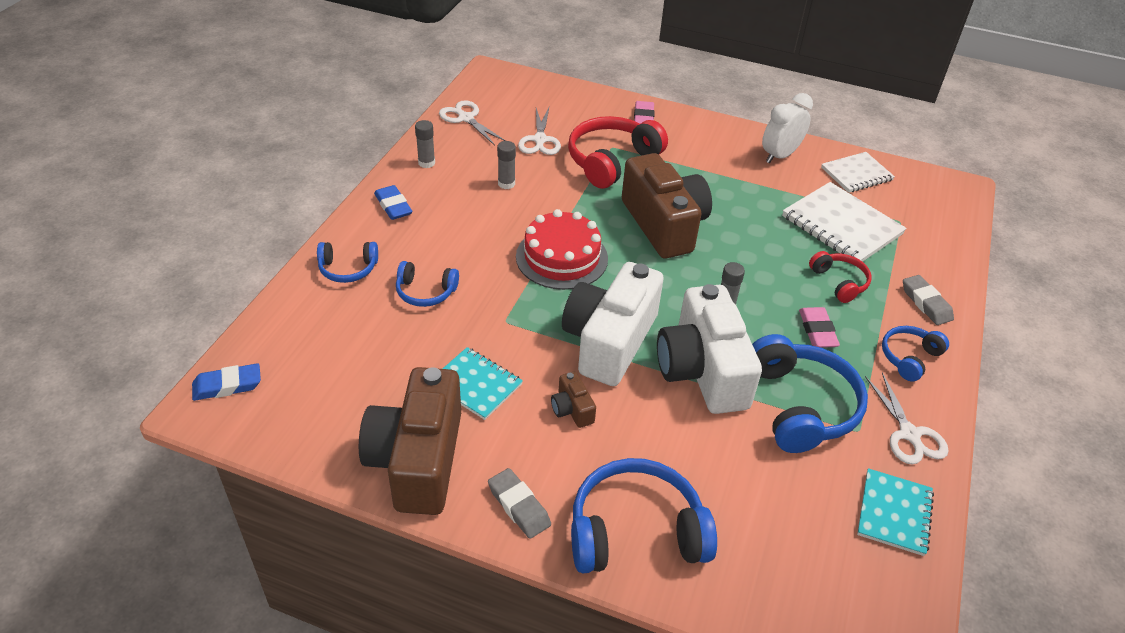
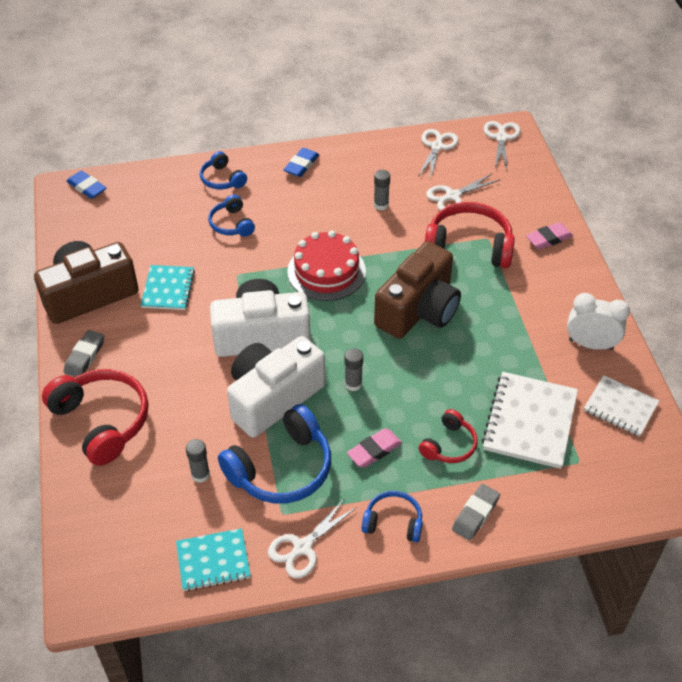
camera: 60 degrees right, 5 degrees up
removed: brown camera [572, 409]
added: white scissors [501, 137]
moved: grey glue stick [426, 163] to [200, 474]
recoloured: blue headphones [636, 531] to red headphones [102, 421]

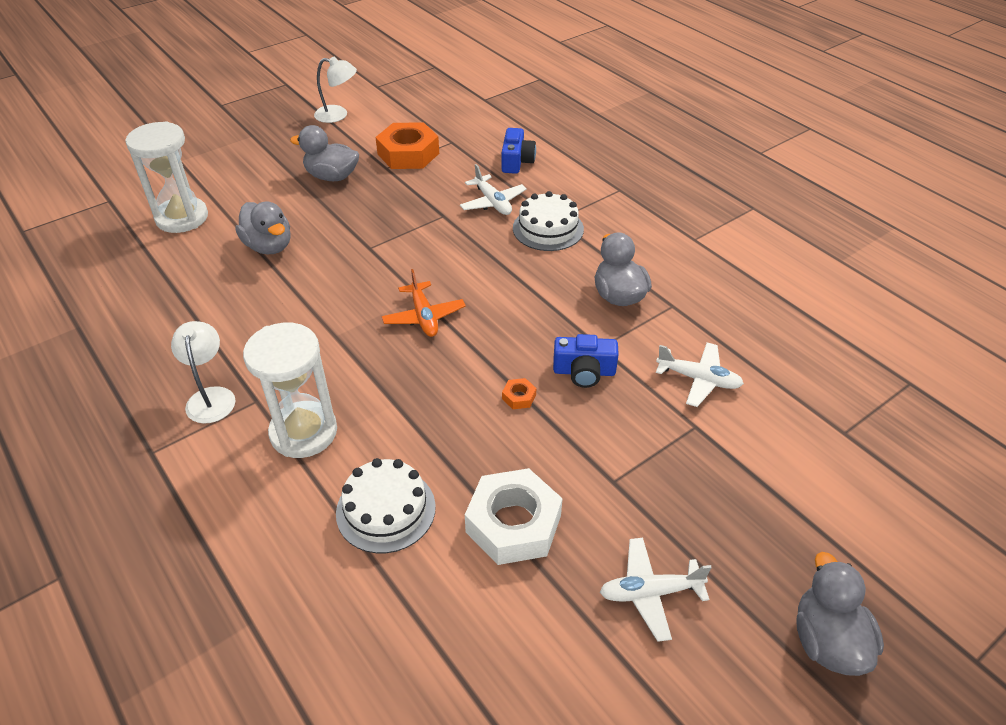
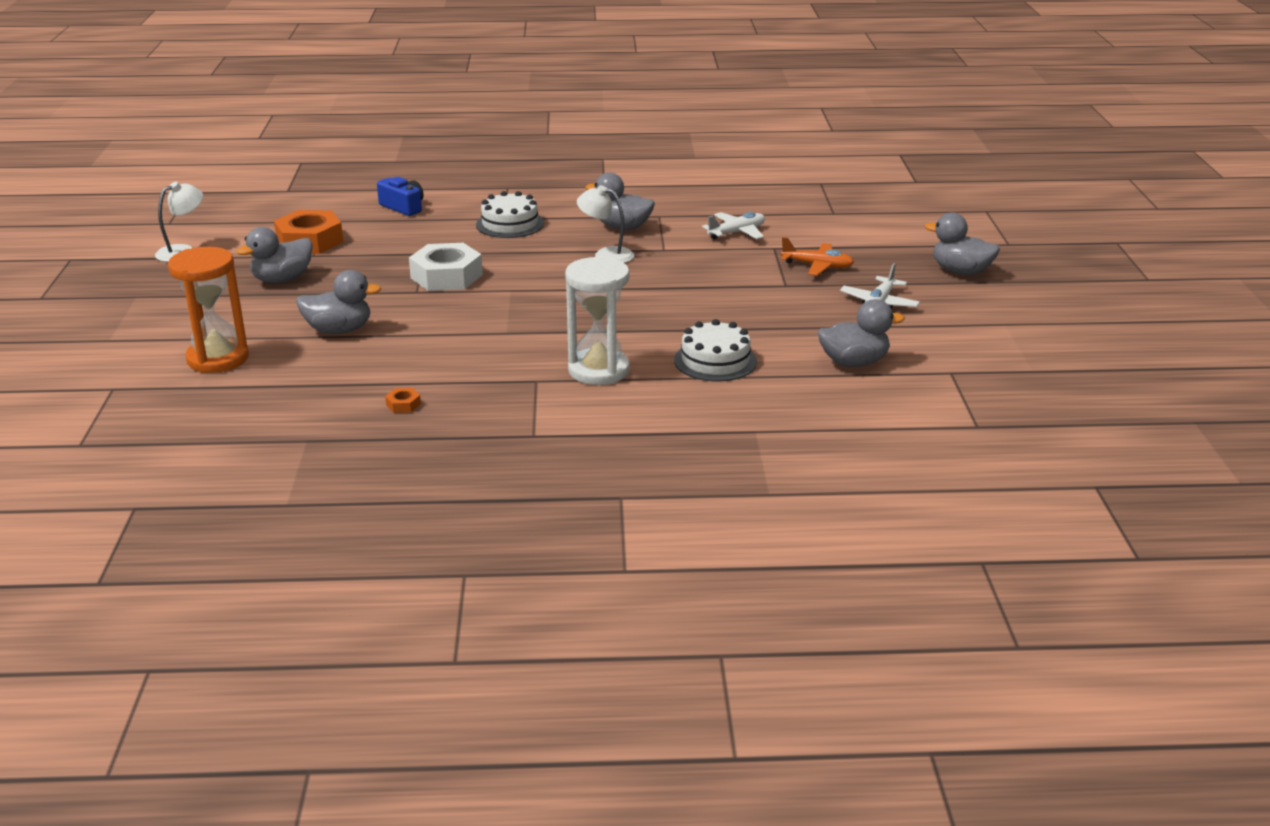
camera: 55 degrees left, 15 degrees down
removed: white plane [492, 202]; blue camera [584, 372]
added: grey duck [854, 362]
moved: orange nut [519, 397] to [403, 404]; white nut [513, 524] to [446, 276]; white lamp [211, 397] to [606, 255]; orange plane [424, 316] to [817, 266]
recoloured: white hourglass [182, 218] to orange hourglass [218, 358]

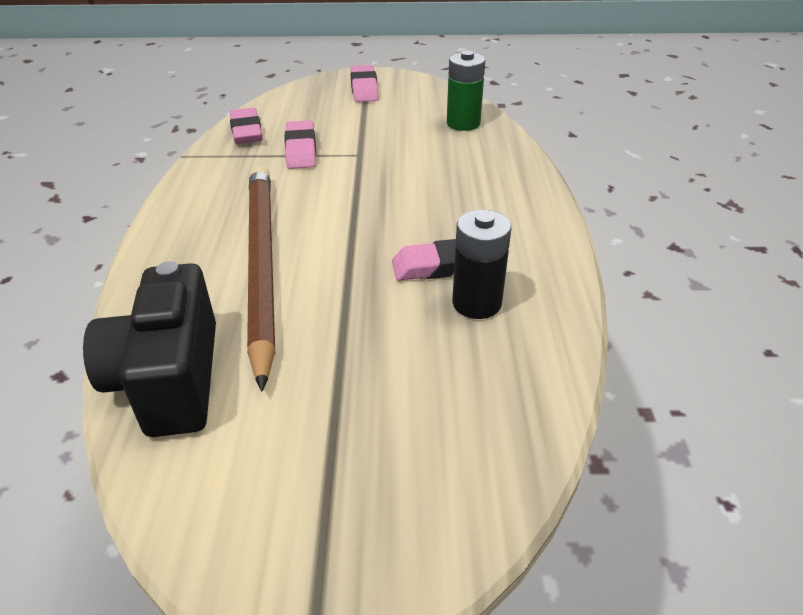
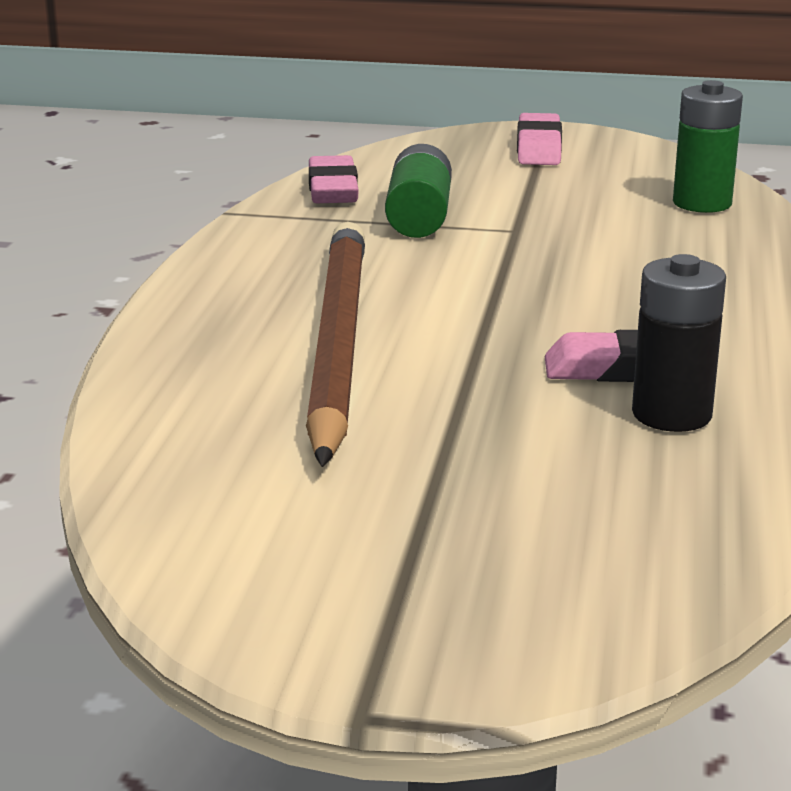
camera: 10 degrees right, 15 degrees down
removed: black camera [170, 379]
replaced: pink eraser [301, 149] to green battery [419, 217]

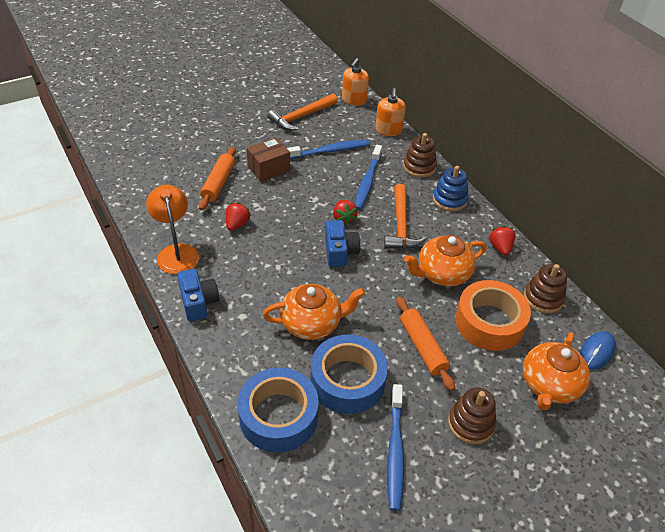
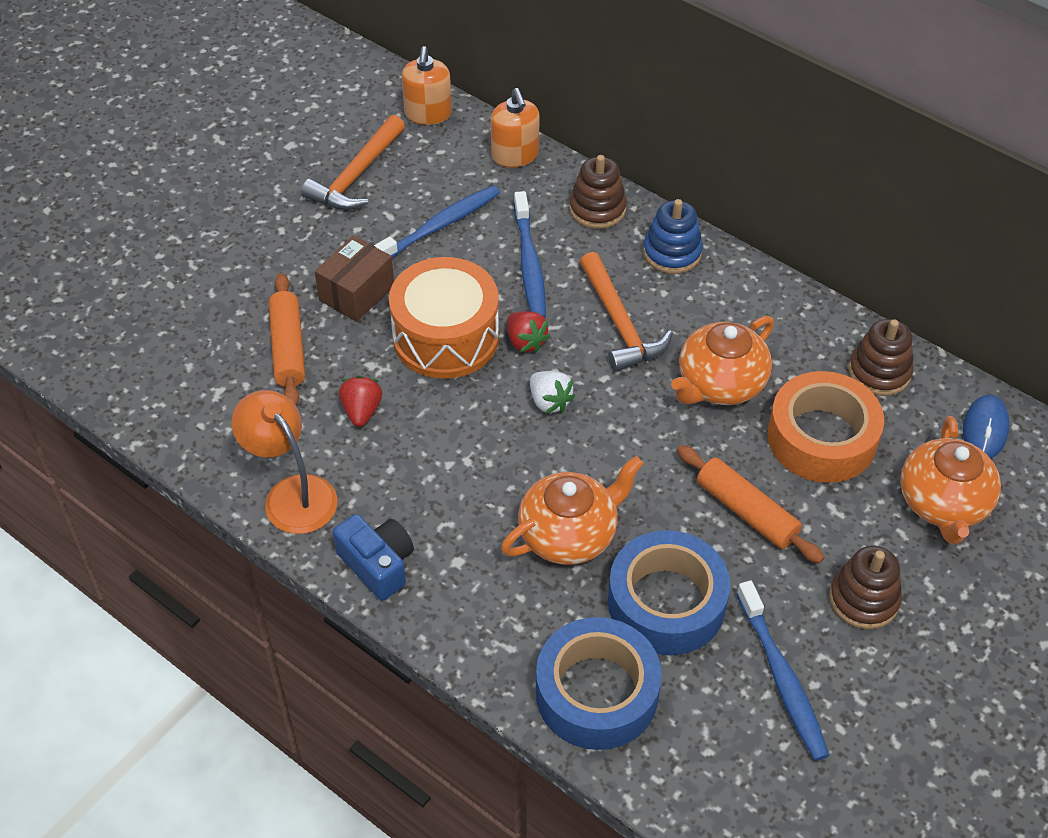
camera: 20 degrees left, 5 degrees up
removed: red strawberry [500, 247]
added: orange drum [445, 337]
replaced: blue camera [340, 252] to white strawberry [549, 402]

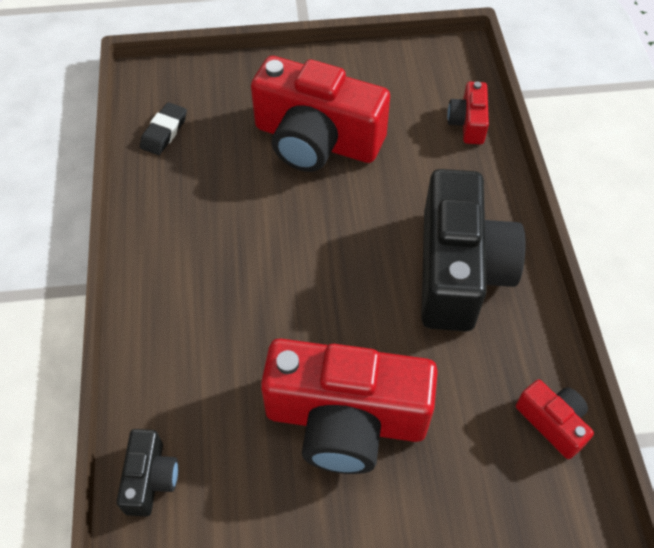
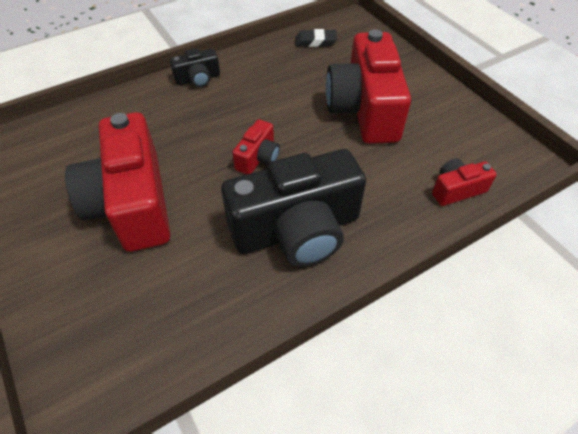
camera: 65 degrees right, 5 degrees down
moved: black camera [150, 478] to [198, 79]; red camera [552, 422] to [258, 157]

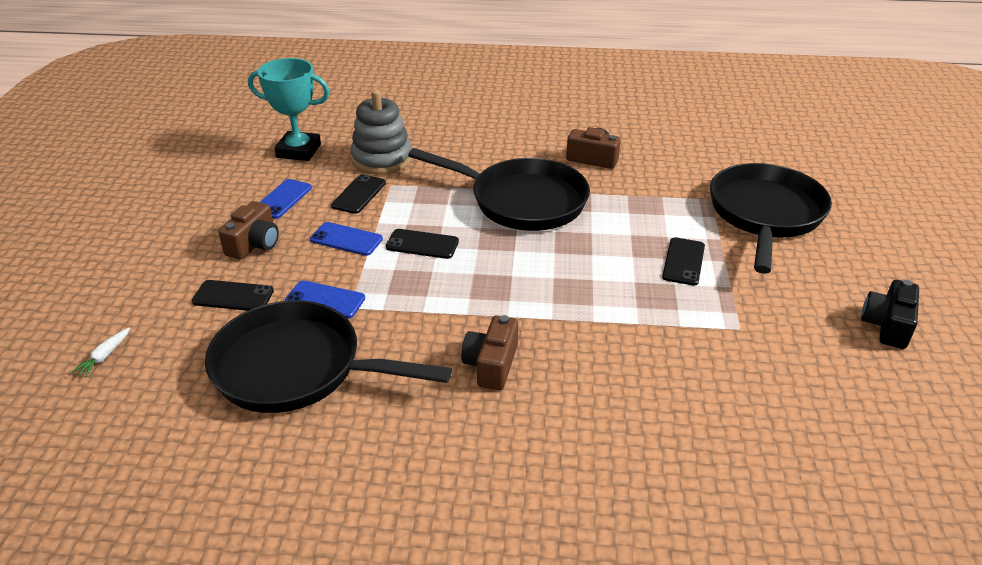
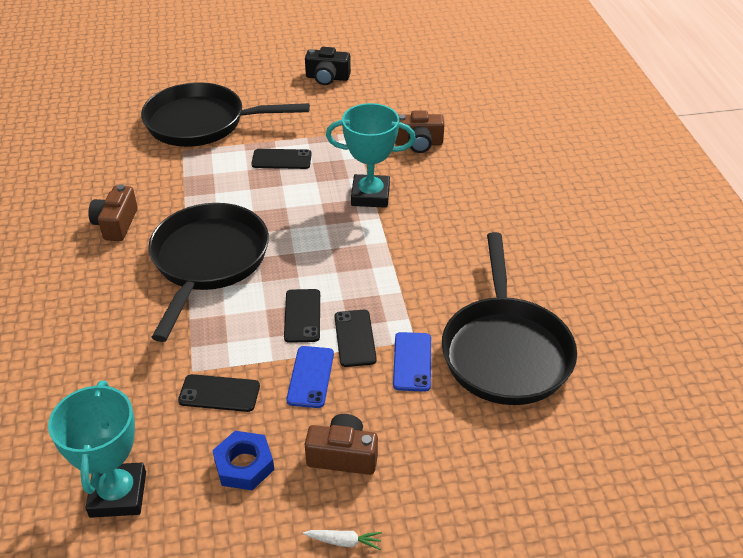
camera: 105 degrees left, 5 degrees up
removed: grey stacking toy [382, 159]
added: turquoise trophy [370, 195]
moved: white carrot [104, 356] to [344, 541]; black phone [233, 296] to [355, 338]; brown camera [491, 365] to [419, 143]
replaced: blue phone [282, 199] to blue nut [244, 465]

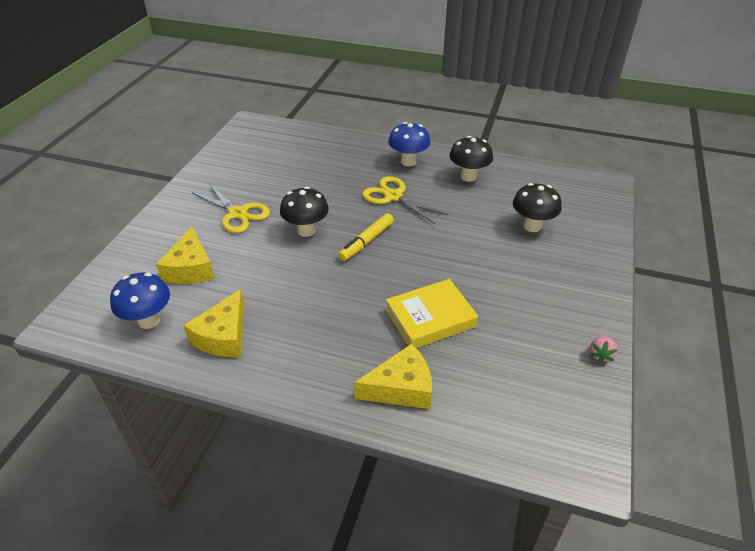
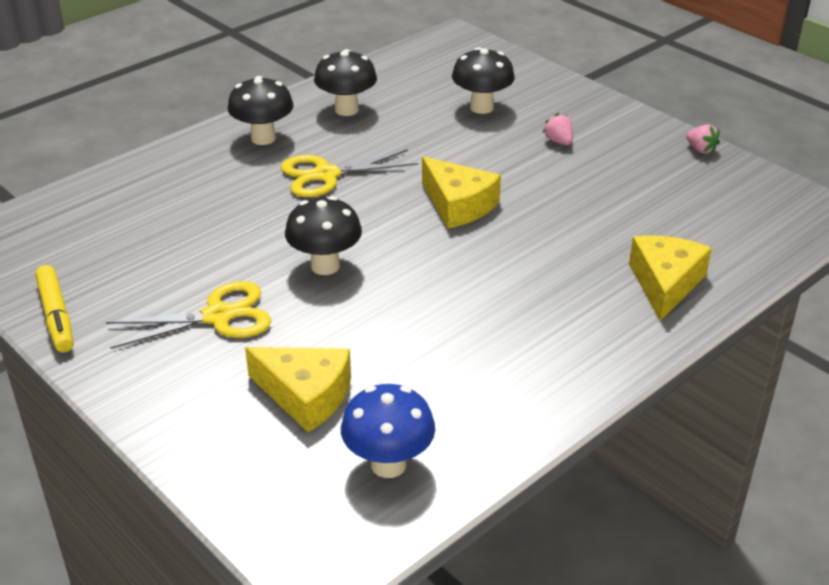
camera: 60 degrees left, 5 degrees down
removed: yellow book [430, 318]
added: pink strawberry [558, 141]
moved: yellow marker [366, 241] to [56, 316]; yellow cheese [223, 336] to [458, 205]
recoloured: blue mushroom [408, 162] to black mushroom [263, 138]

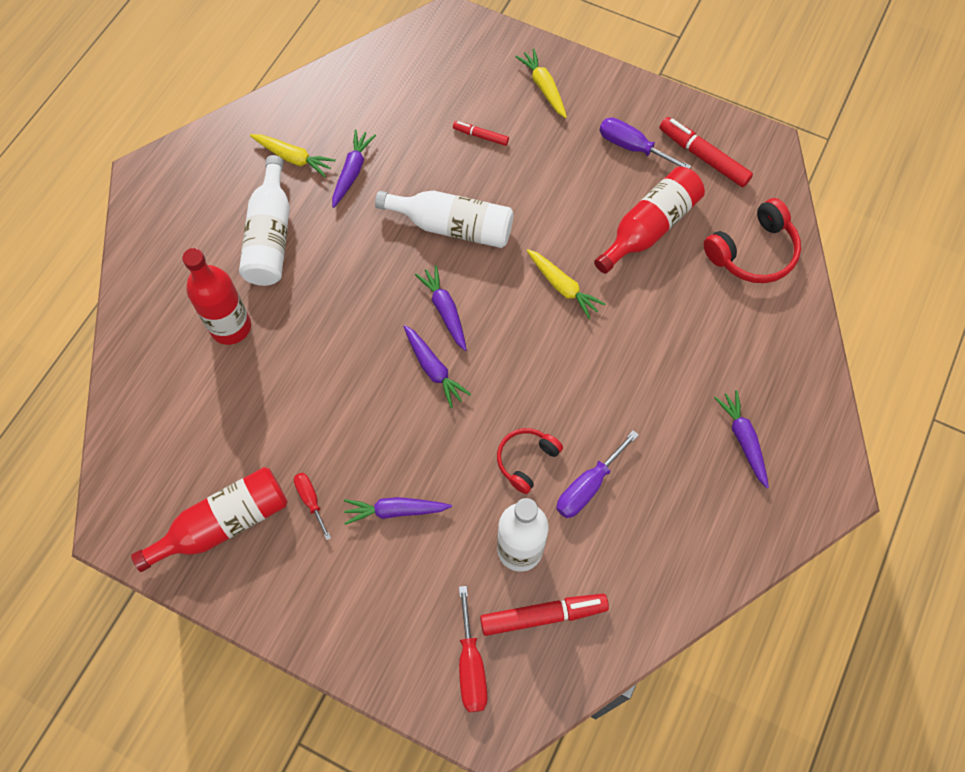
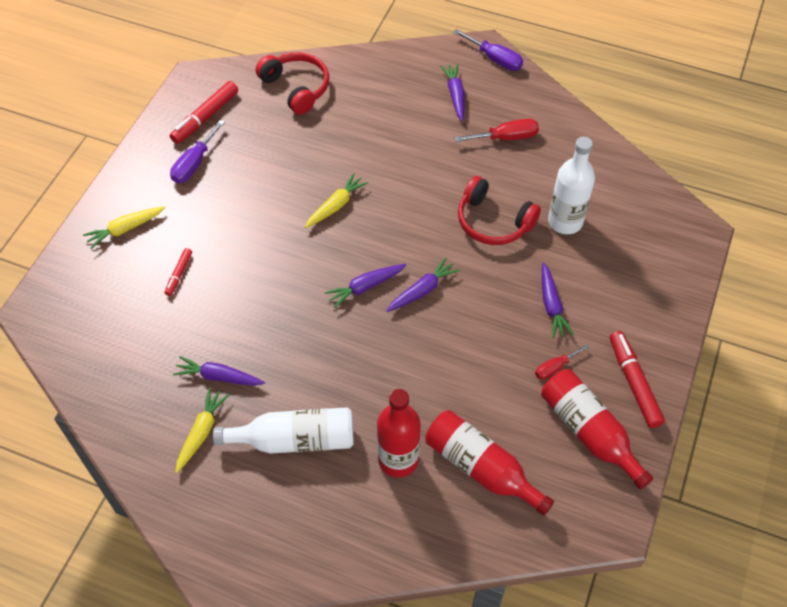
camera: 95 degrees left, 10 degrees down
removed: white bottle [452, 226]
moved: red bottle [649, 227] to [481, 468]; purple screwdriver [588, 486] to [495, 59]; red screwdriver [471, 666] to [506, 138]; red marker [543, 616] to [634, 382]
turned: purple carrot [743, 440] = [455, 95] 105 degrees clockwise
resized: red headphones [526, 460] = [493, 221] x1.54

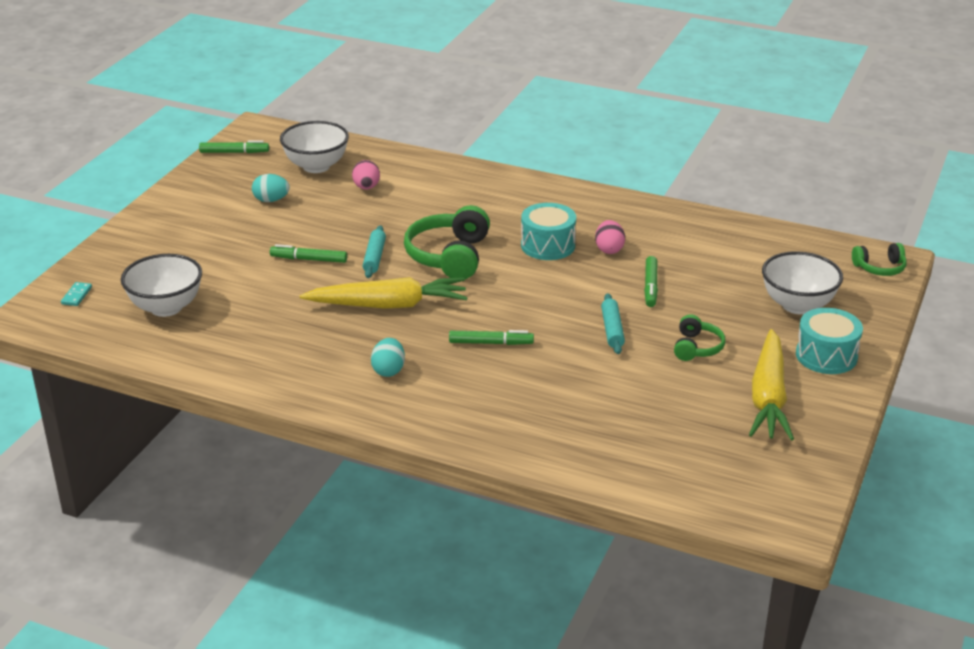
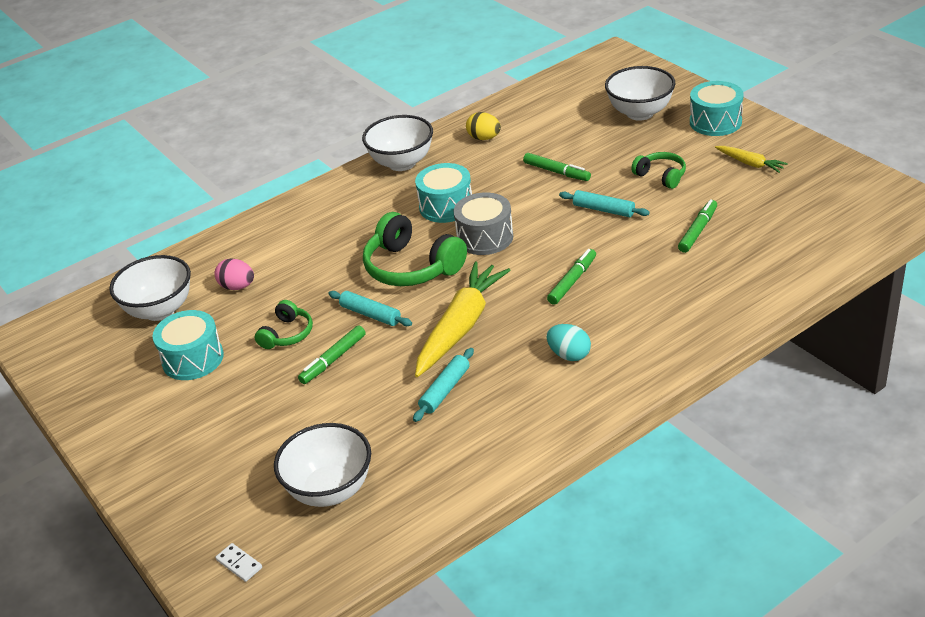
camera: 55 degrees left, 5 degrees up
removed: pink egg [609, 249]
added: white bowl [402, 163]; turquoise rolling pin [445, 390]; grey drum [485, 237]; yellow egg [484, 138]
moved: green headphones [879, 268] to [287, 334]; green marker [234, 152] to [698, 231]
replaced: turquoise egg [271, 200] to turquoise drum [193, 359]
recoloured: turquoise domino [77, 295] to white domino [239, 564]
resized: yellow carrot [768, 397] = [750, 163] x0.49

